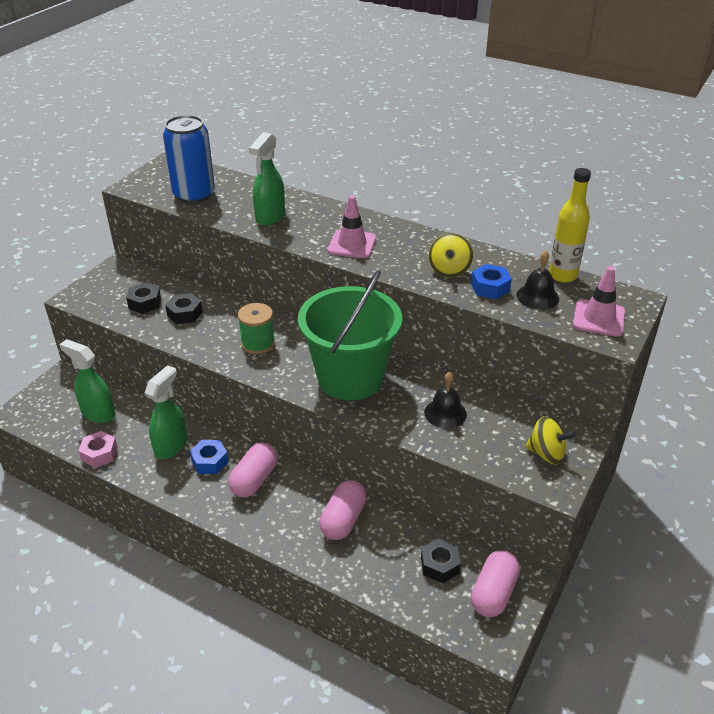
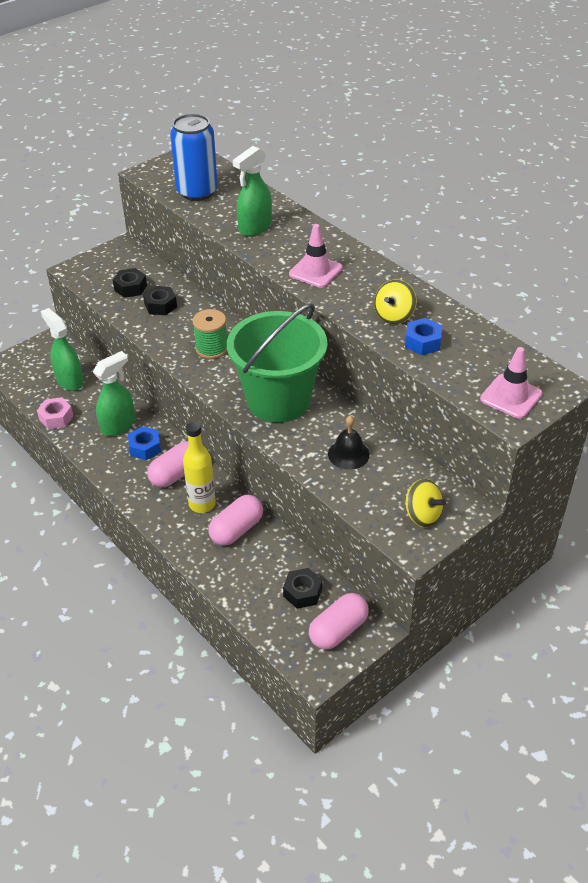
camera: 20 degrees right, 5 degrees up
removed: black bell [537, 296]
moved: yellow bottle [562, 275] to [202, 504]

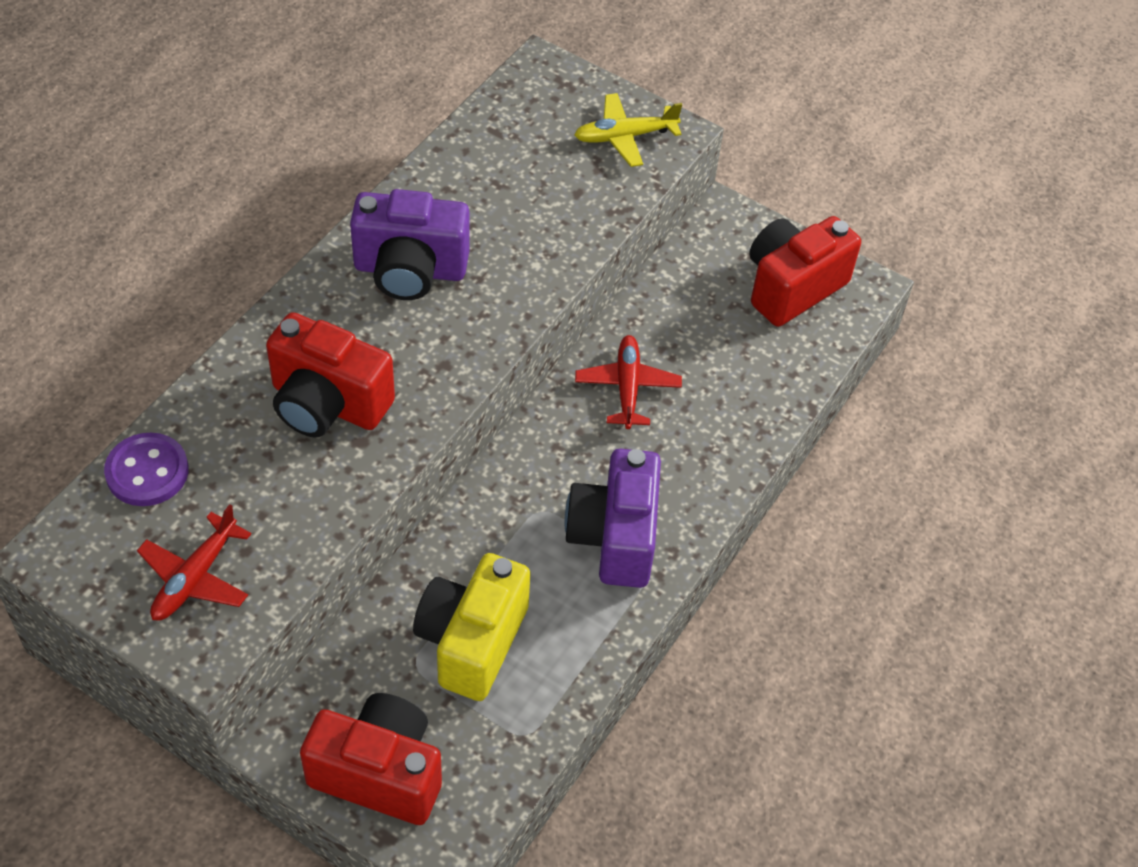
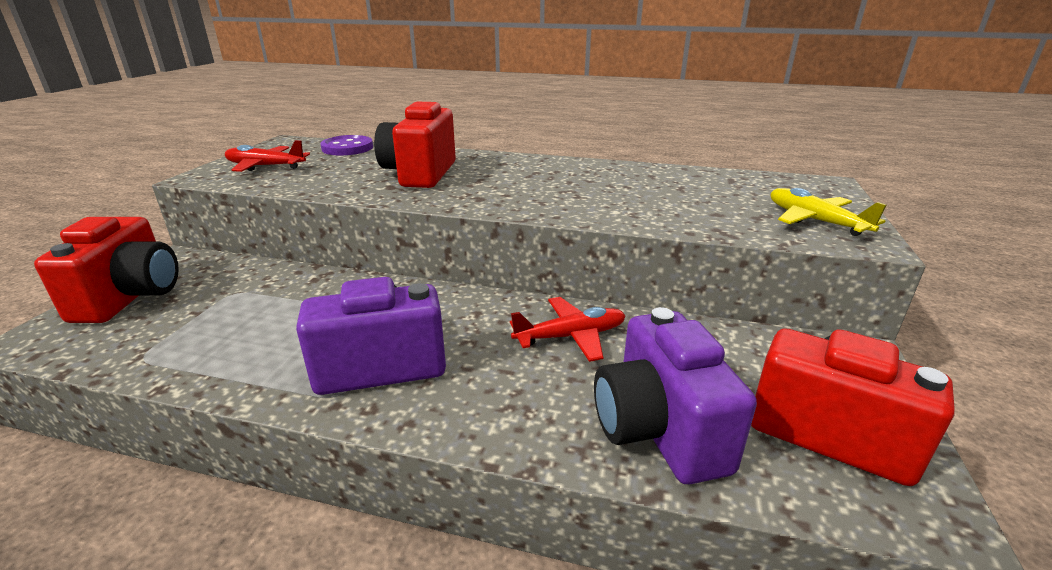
camera: 75 degrees right, 25 degrees down
removed: yellow camera [472, 641]
moved: purple camera [410, 270] to [659, 430]

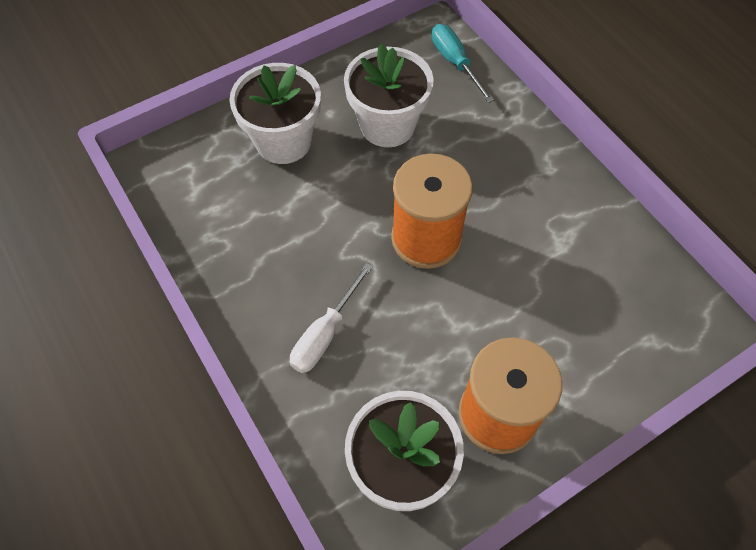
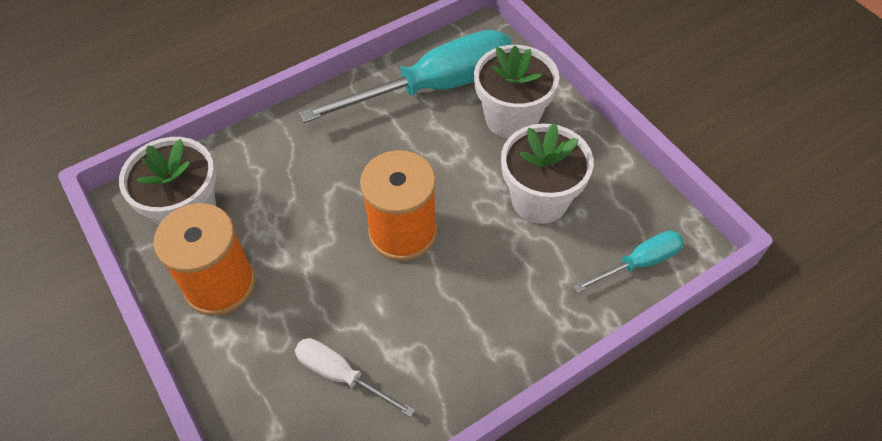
camera: 90 degrees right, 5 degrees down
added: turquoise screwdriver [435, 87]
moved: white screwdriver [325, 333] to [341, 375]

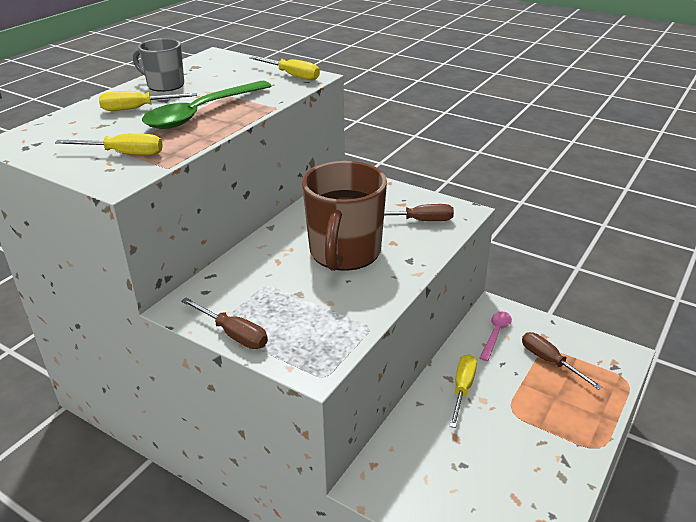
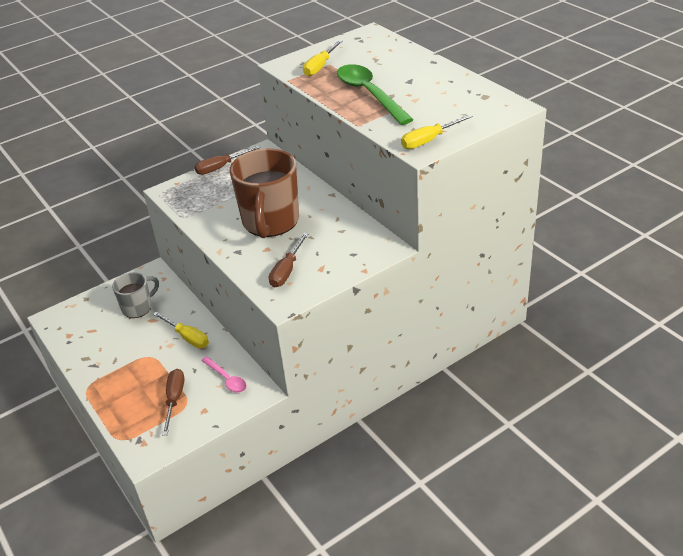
camera: 115 degrees right, 5 degrees up
removed: yellow screwdriver [138, 108]
moved: grey mug [164, 85] to [138, 308]
turned: brown screwdriver [550, 361] = [174, 400] 75 degrees counterclockwise; brown mug [344, 253] = [270, 222] 120 degrees counterclockwise

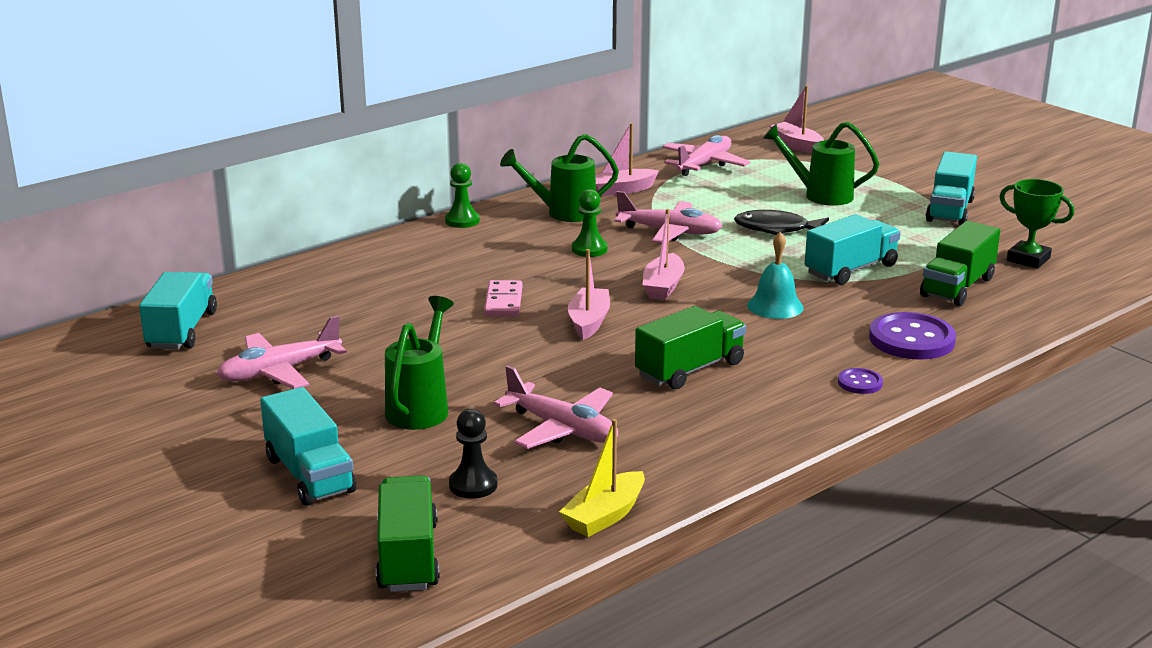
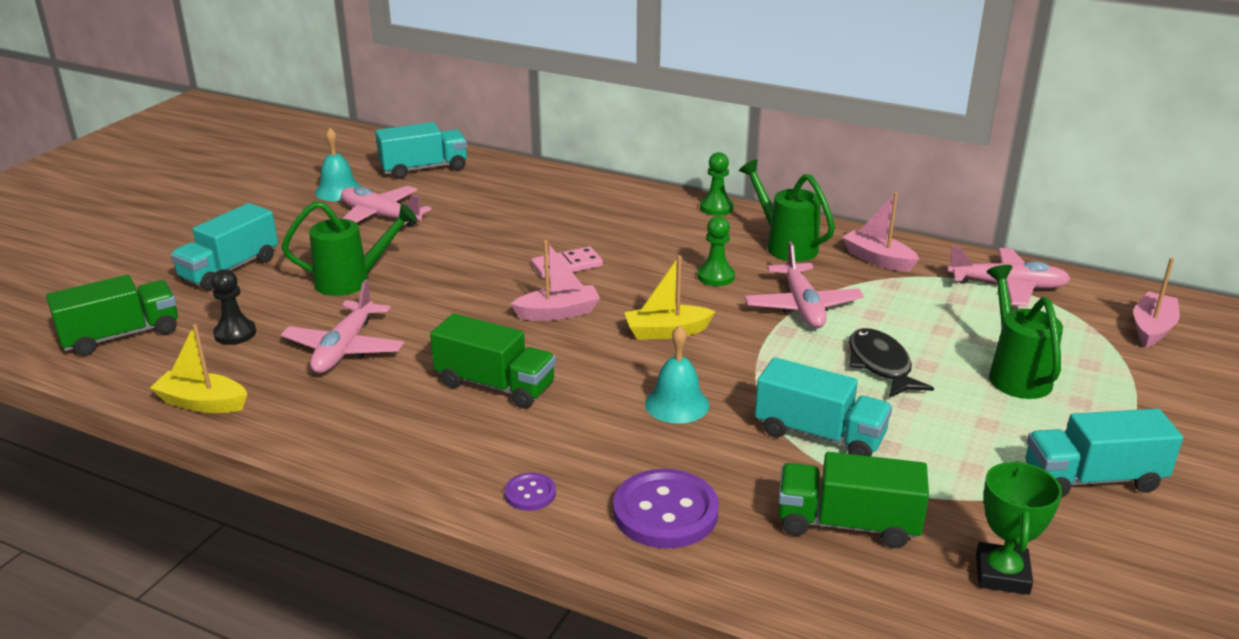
camera: 65 degrees right, 5 degrees up
added: turquoise bell [338, 191]
recoloured: pink boat [663, 287] to yellow boat [666, 332]

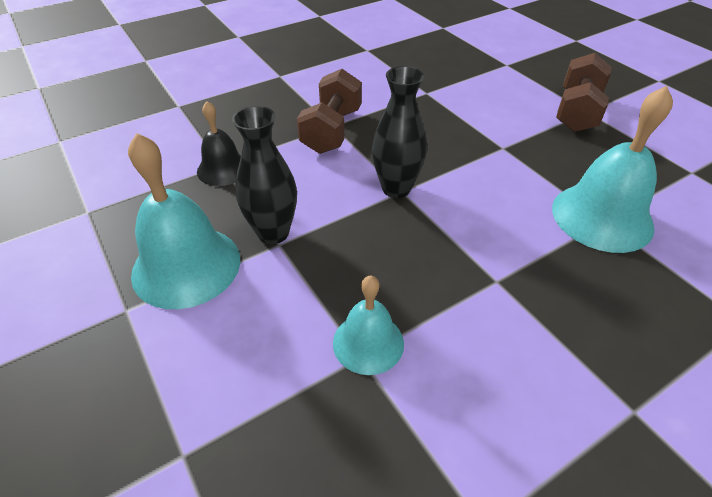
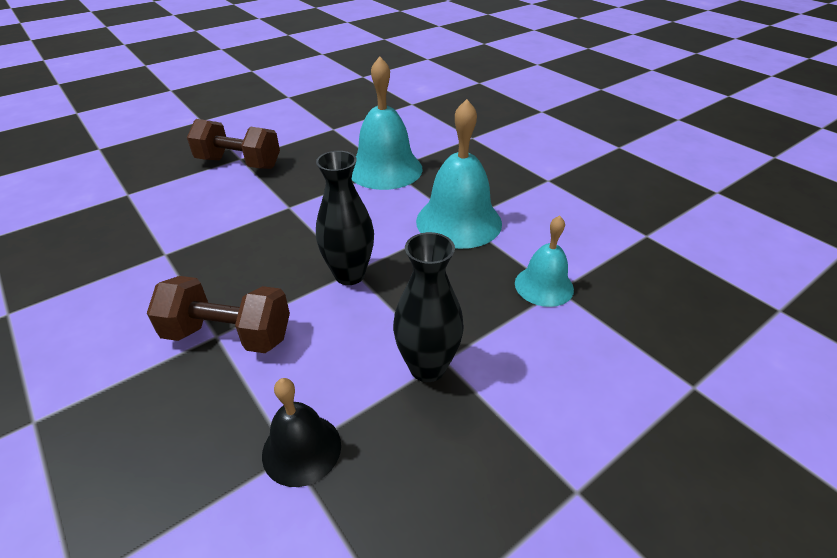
camera: 95 degrees left, 5 degrees down
moved: turquoise bell [186, 266] to [458, 221]

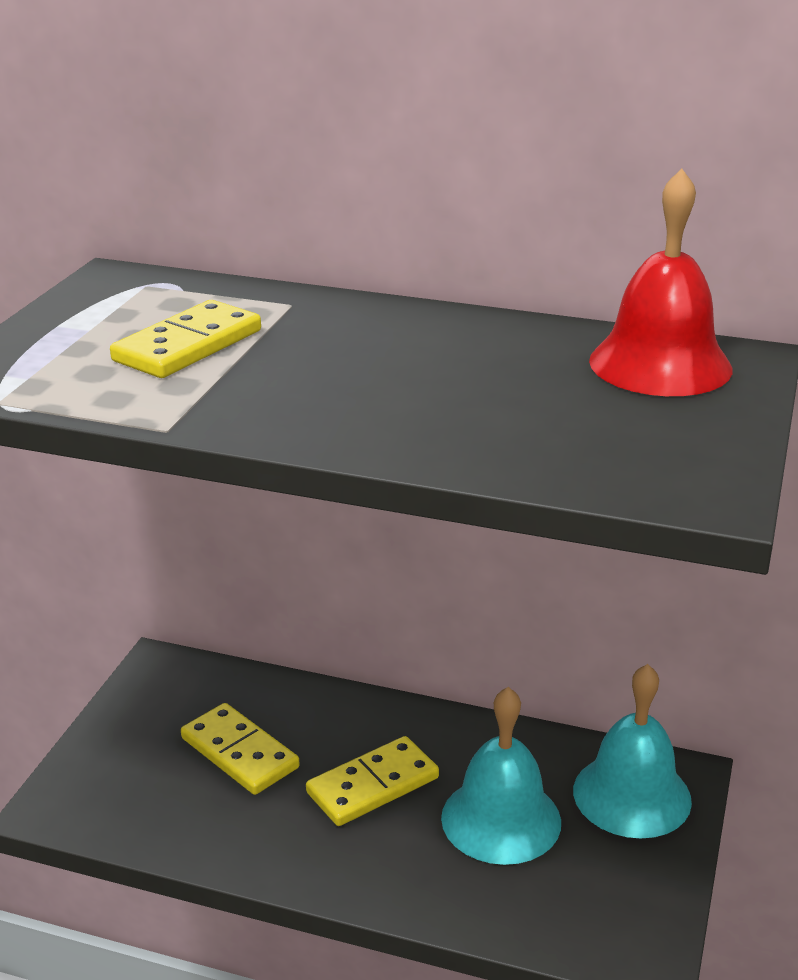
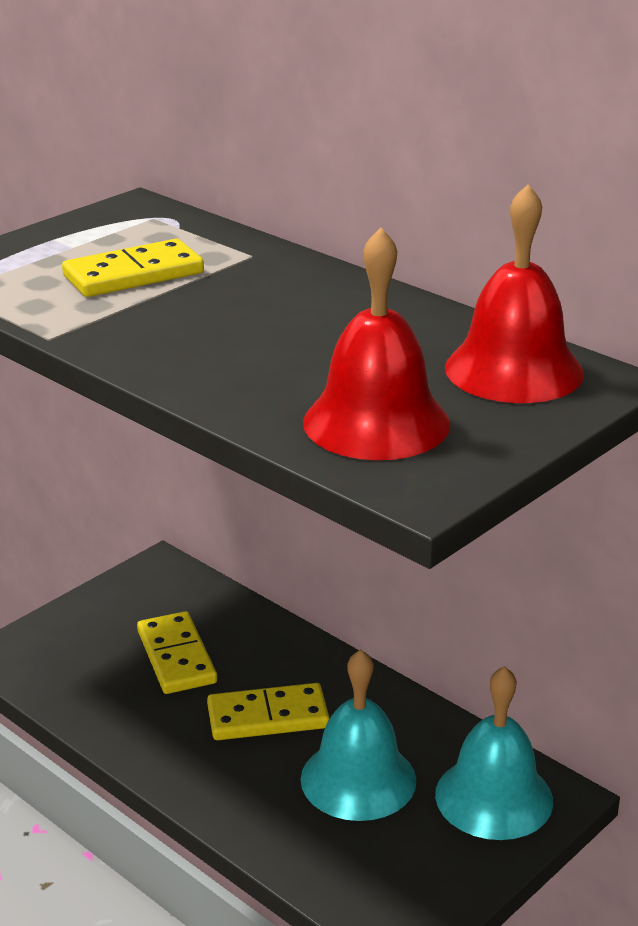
camera: 25 degrees right, 0 degrees up
added: red bell [376, 422]

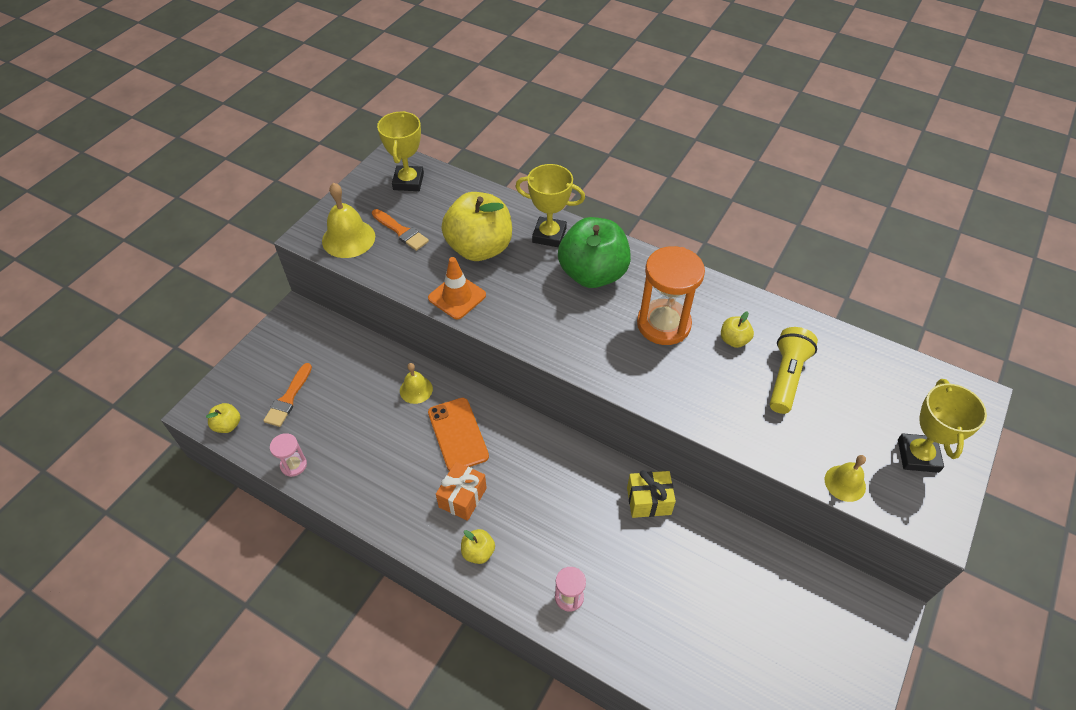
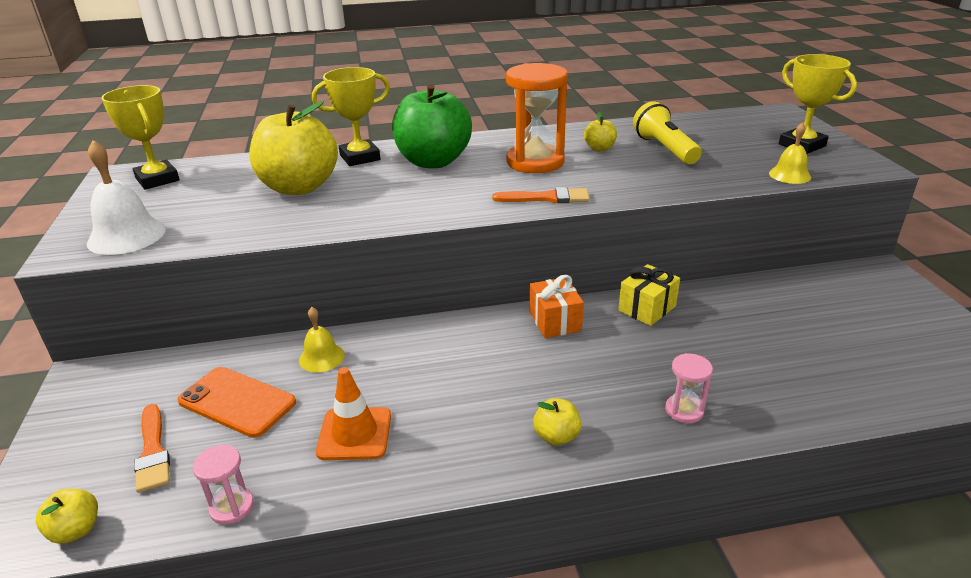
camera: 40 degrees left, 20 degrees down
moved: orange phone [458, 434] to [237, 402]; orange traffic cone [457, 297] to [354, 434]; orange brush [401, 231] to [547, 198]; orange gift [462, 497] to [555, 321]
recoloured: yellow bell [348, 238] to white bell [126, 236]

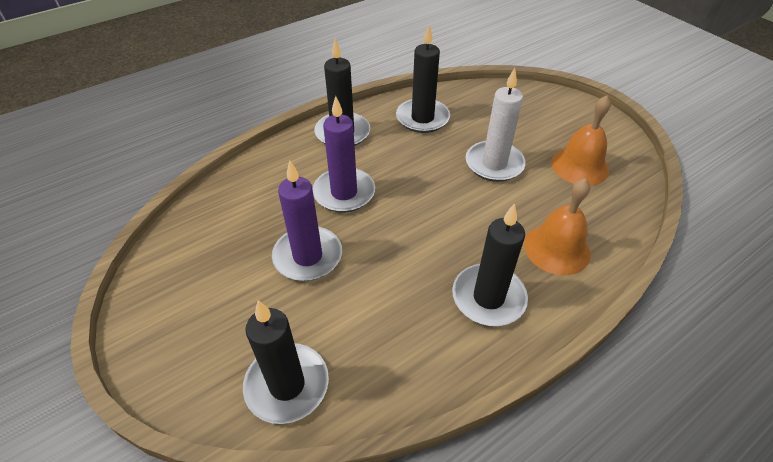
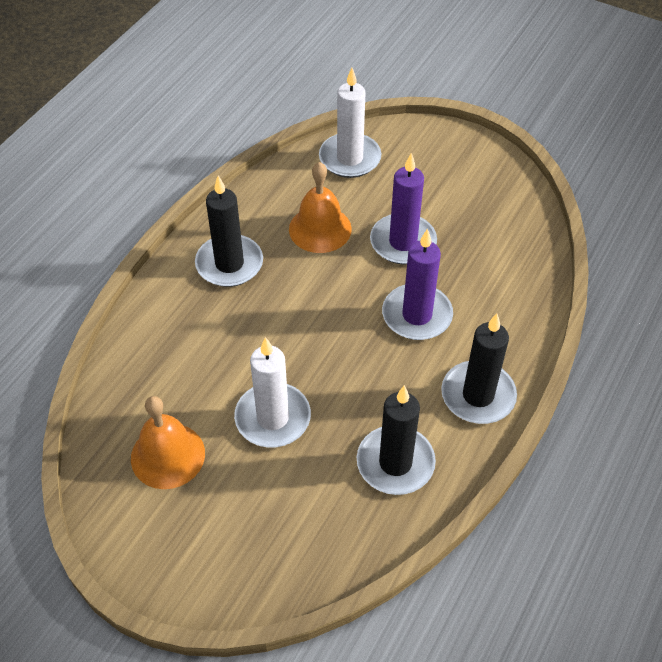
camera: 155 degrees right, 5 degrees up
moved: orange bell [557, 248] to [320, 229]
recoloured: black candle [287, 385] to white candle [350, 158]

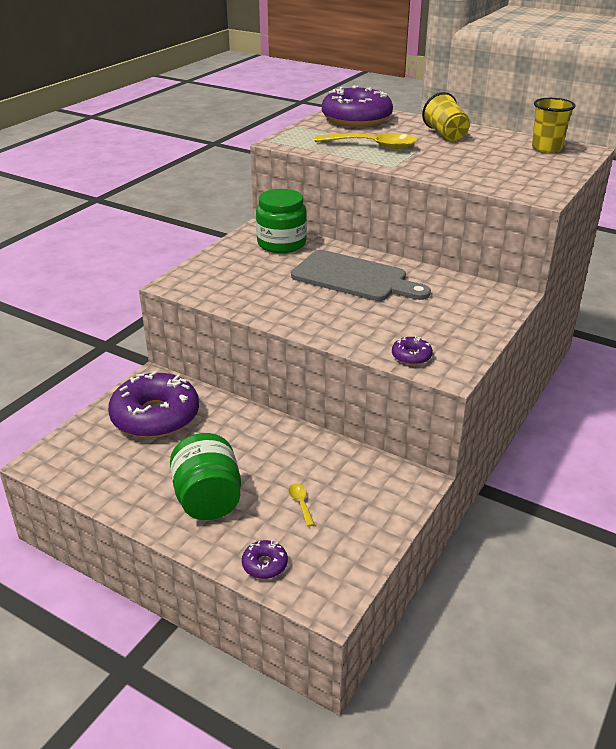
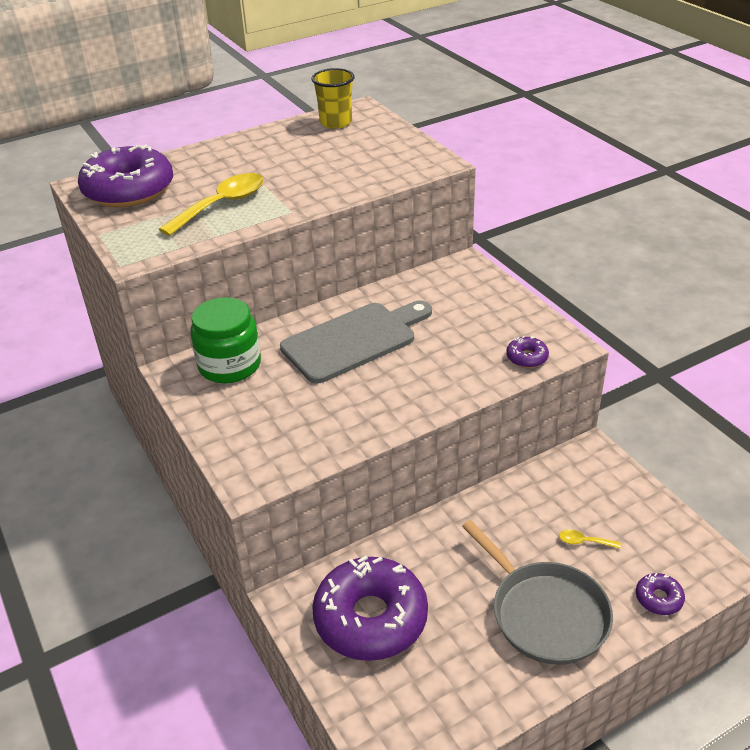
camera: 60 degrees left, 5 degrees up
removed: yellow cup [445, 135]
replaced: green jar [208, 500] to grey pan [545, 614]

